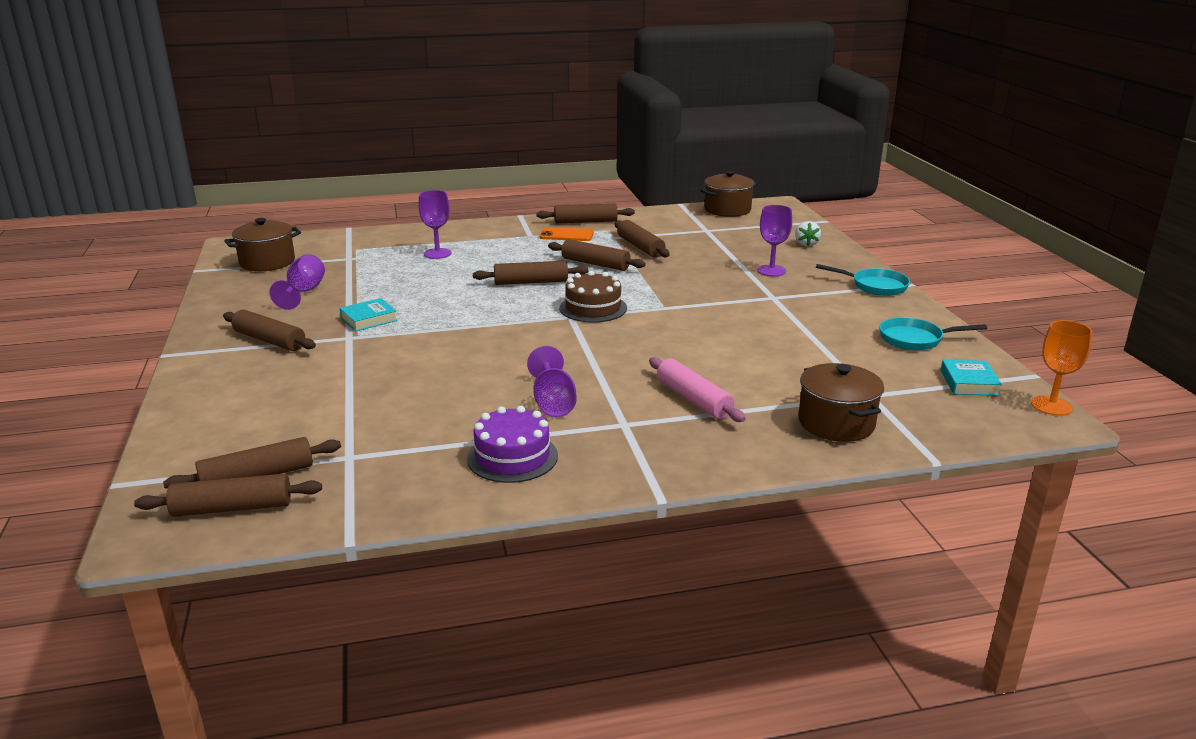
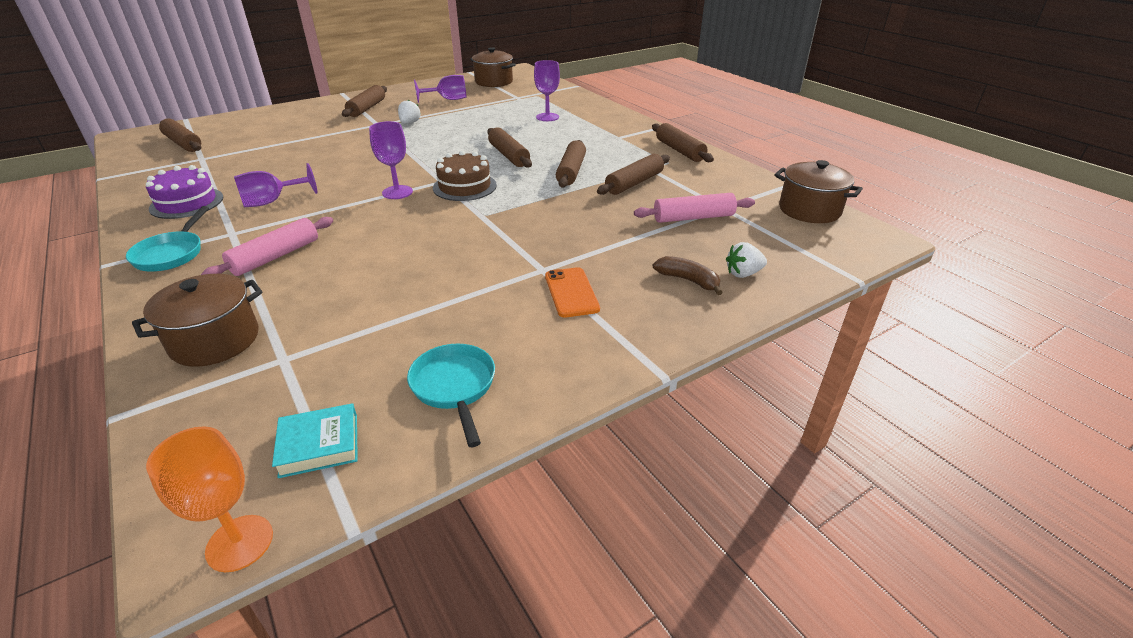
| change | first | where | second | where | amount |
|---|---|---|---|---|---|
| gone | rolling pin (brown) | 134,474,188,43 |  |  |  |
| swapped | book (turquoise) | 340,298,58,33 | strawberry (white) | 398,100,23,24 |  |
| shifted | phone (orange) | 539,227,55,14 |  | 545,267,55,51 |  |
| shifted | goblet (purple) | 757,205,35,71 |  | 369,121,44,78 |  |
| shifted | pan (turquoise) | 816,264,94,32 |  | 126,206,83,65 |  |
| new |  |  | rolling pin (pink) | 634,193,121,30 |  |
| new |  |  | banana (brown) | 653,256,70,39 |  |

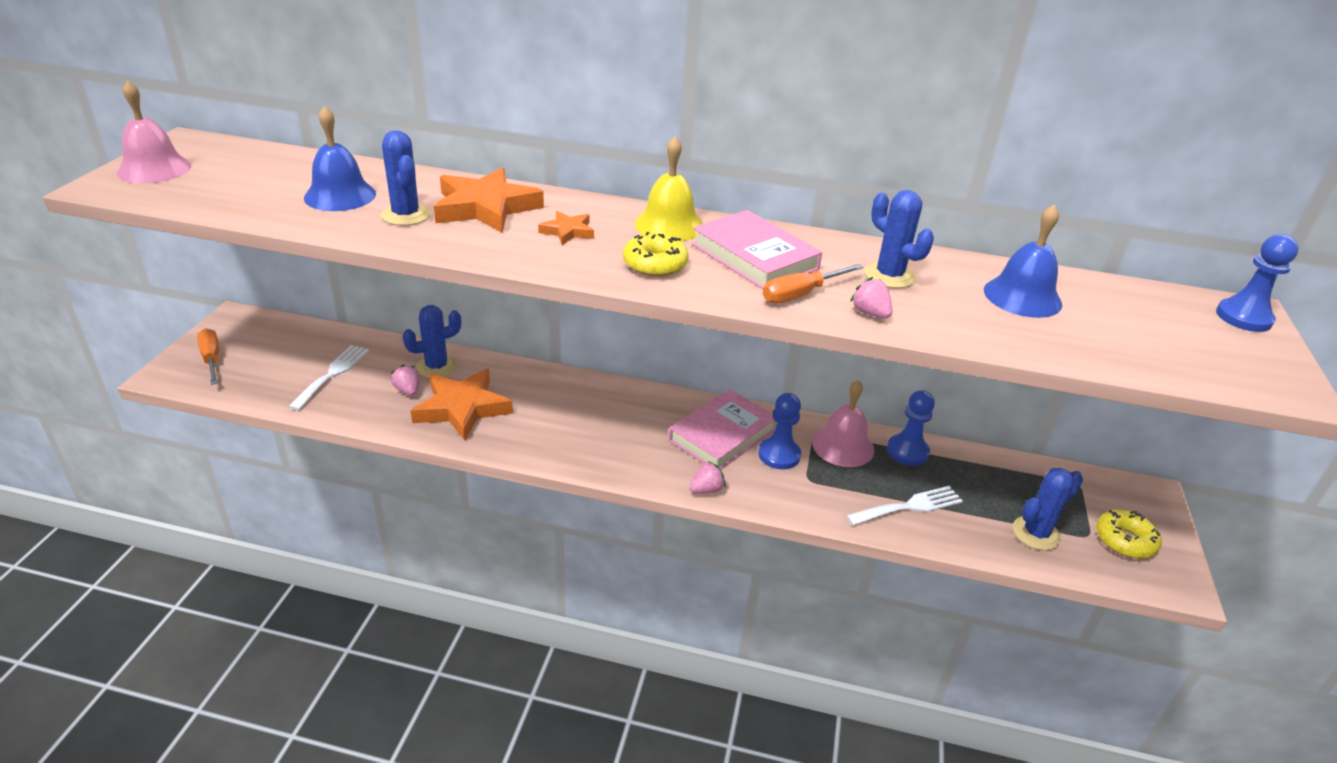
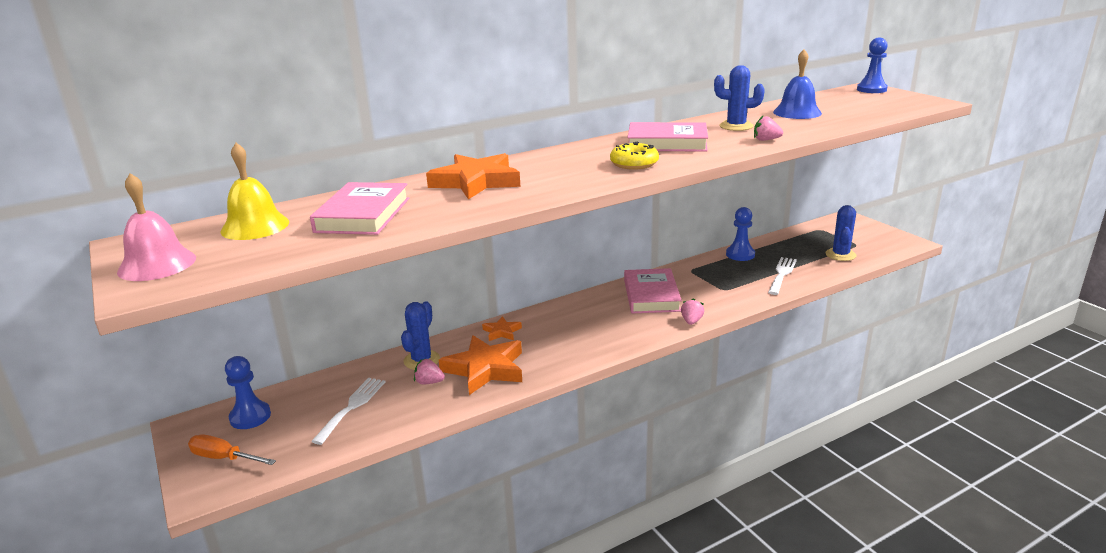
| change | first | where | second | where | amount |
|---|---|---|---|---|---|
| rotated | fork (white) | 288,345,81,66 |  | 311,378,75,67 | 45 degrees clockwise |
| swapped | bell (blue) | 304,106,72,105 | book (pink) | 310,182,99,53 |  |
| gone | cactus (blue) | 381,130,50,96 |  |  |  |
| shifted | star (orange) | 538,211,56,34 |  | 482,316,40,25 |  |
| shifted | bell (yellow) | 635,137,68,104 |  | 221,143,68,97 |  |
| shifted | pawn (blue) | 758,393,43,76 |  | 225,356,46,73 |  |
| gone | screwdriver (orange) | 763,264,101,39 |  |  |  |
| gone | bell (pink) | 812,380,63,87 |  |  |  |
| gone | donut (yellow) | 1096,509,66,50 |  |  |  |

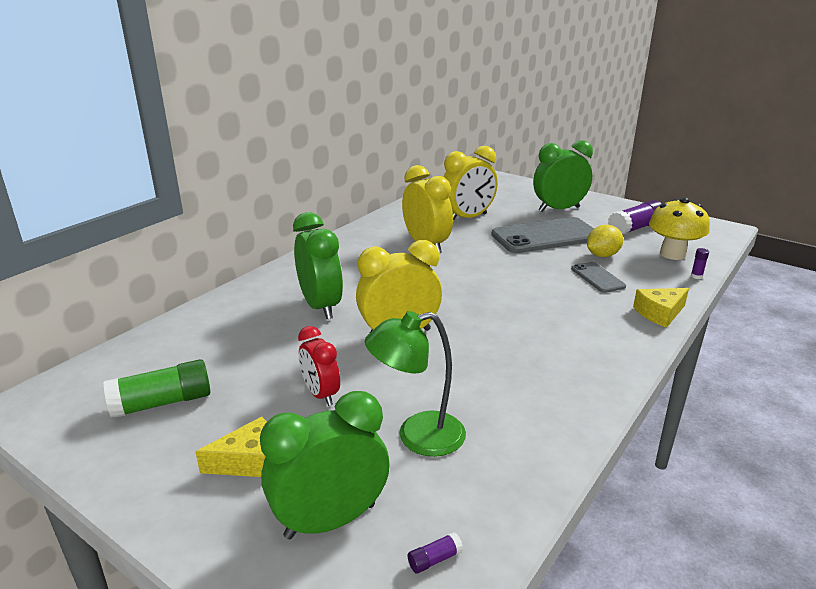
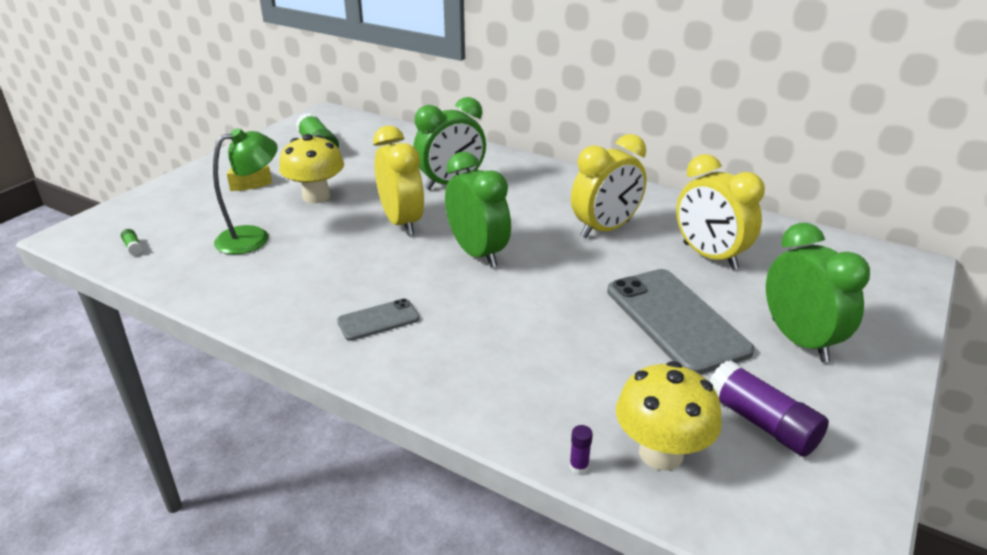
| change | first | where | second | where | amount |
|---|---|---|---|---|---|
| shifted | clock (green) | 260,391,130,148 |  | 445,152,66,116 |  |
| swapped | clock (red) | 298,326,42,80 | mushroom (yellow) | 279,134,65,69 |  |
| rotated | lamp (green) | 365,311,101,146 |  | 213,128,65,126 | 75 degrees clockwise |
| repainted | glue stick (purple) | 408,532,55,42 | glue stick (green) | 121,229,21,26 |  |
| shifted | phone (grey) | 571,262,55,31 |  | 337,298,83,43 |  |
| gone | lemon (yellow) | 587,225,36,32 |  |  |  |
| gone | cheese (yellow) | 633,288,56,40 |  |  |  |

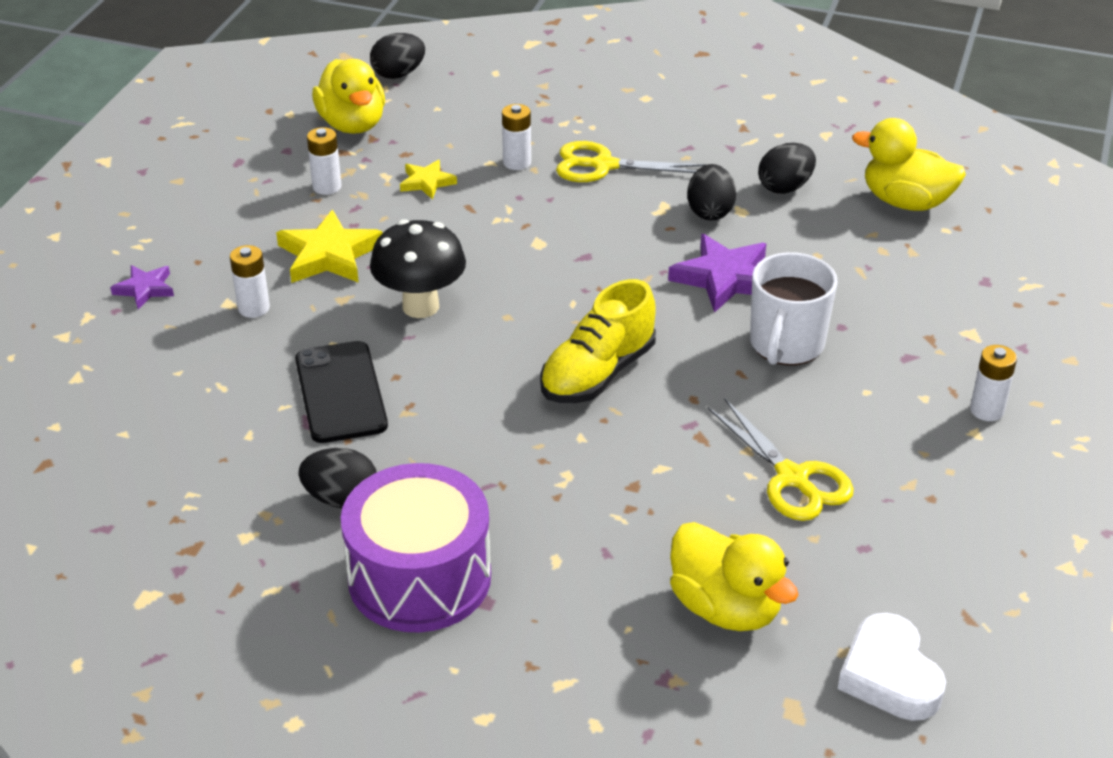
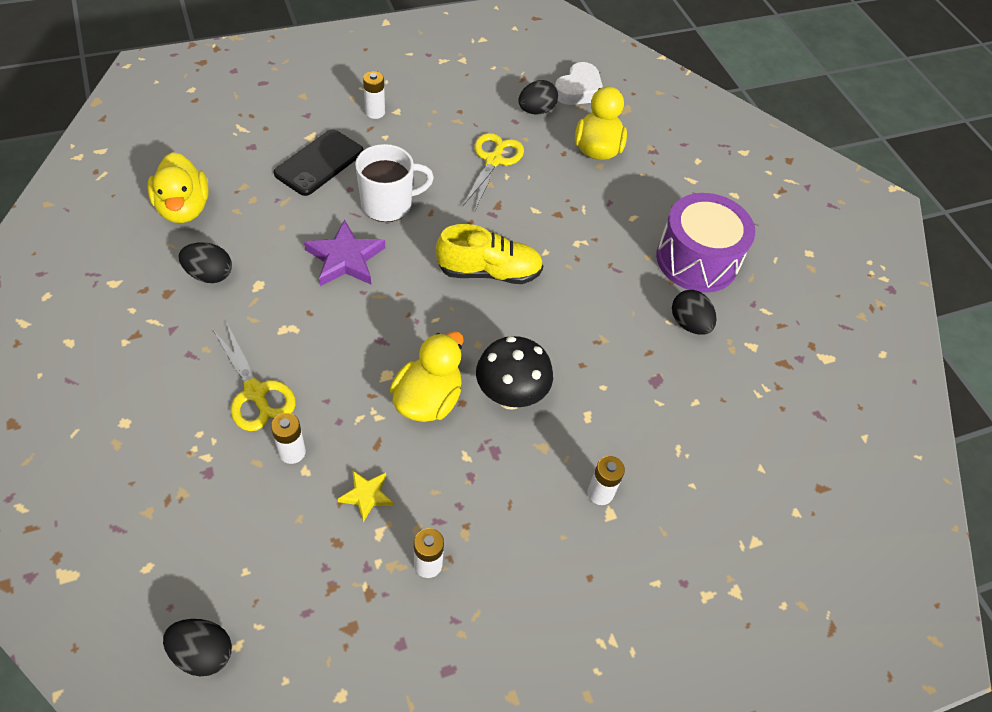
| change | first | where | second | where | amount |
|---|---|---|---|---|---|
| gone | star (purple) | 110,265,64,44 |  |  |  |
| gone | star (yellow) | 276,210,107,73 |  |  |  |
| shifted | phone (black) | 295,341,93,102 |  | 274,129,90,67 |  |
| shifted | duck (yellow) | 312,59,73,75 |  | 390,331,74,91 |  |
| shifted | egg (black) | 687,164,49,56 |  | 519,80,39,35 |  |

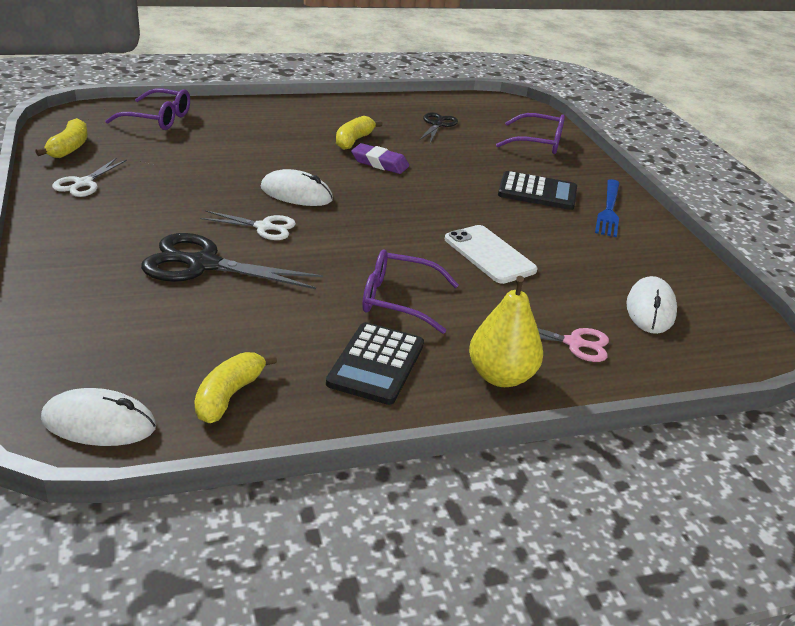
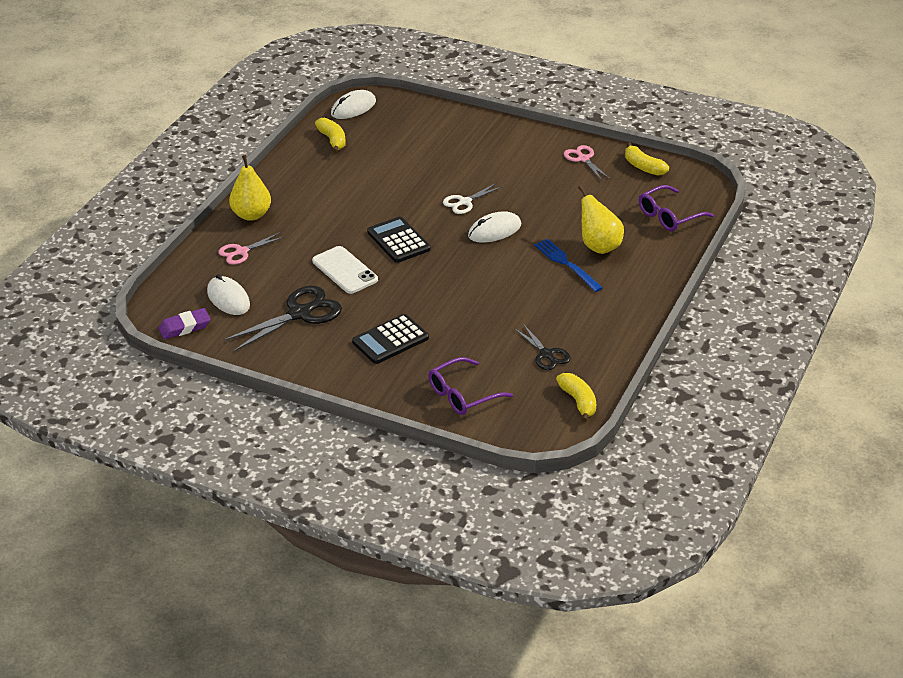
| change | first | where | second | where | amount |
|---|---|---|---|---|---|
| repainted | scissors (white) | 52,158,75,39 | scissors (pink) | 564,145,46,35 |  |
| shifted | scissors (black) | 141,233,182,56 |  | 223,286,119,65 |  |
| shifted | calculator (black) | 326,322,98,83 |  | 367,216,64,47 |  |
| shifted | banana (yellow) | 336,116,47,34 |  | 556,373,40,49 |  |
| shifted | eraser (purple) | 351,143,58,31 |  | 158,308,53,31 |  |
| gone | glasses (purple) | 362,249,97,85 |  |  |  |
| rotated | phone (white) | 445,225,93,59 |  | 312,246,66,48 | 45 degrees clockwise |
| shifted | fork (blue) | 595,179,24,58 |  | 534,239,69,53 |  |
| new |  |  | pear (yellow) | 578,185,46,69 |  |

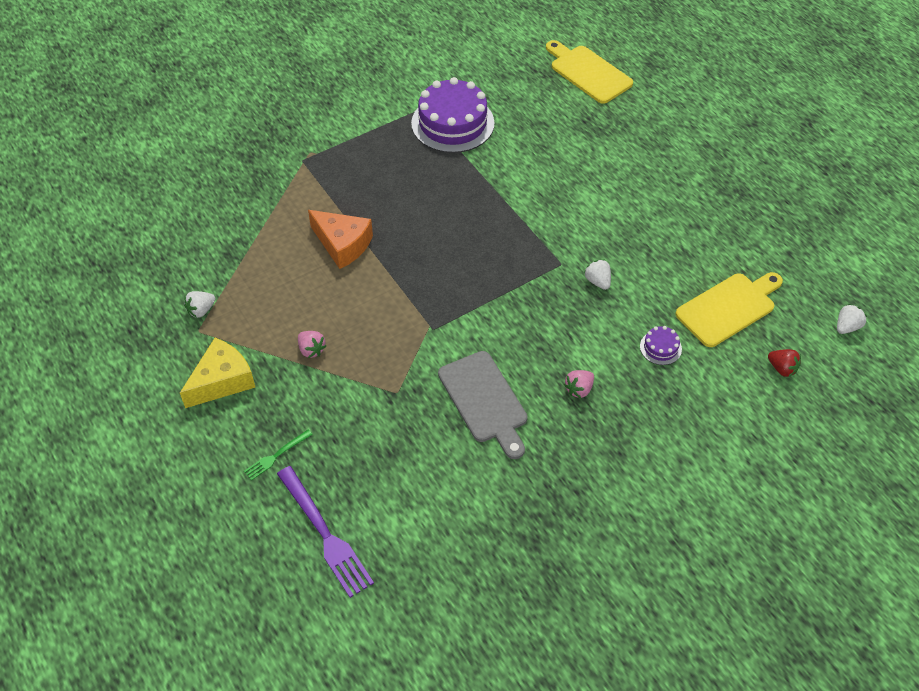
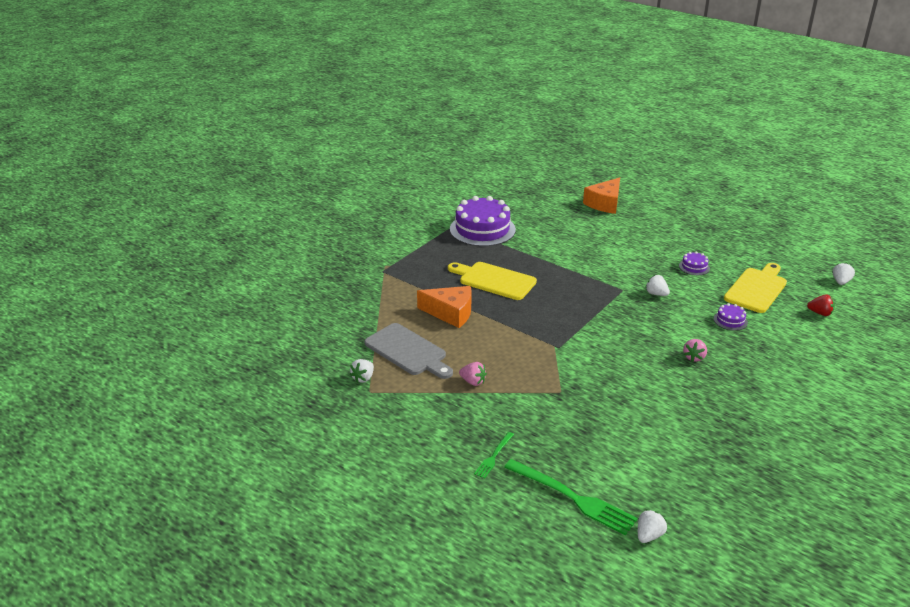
| change | first | where | second | where | amount |
|---|---|---|---|---|---|
| gone | cheese (yellow) | 180,338,75,70 |  |  |  |
| repainted | fork (purple) | 277,466,97,132 | fork (green) | 504,459,134,77 |  |
| shifted | cutting board (grey) | 438,351,89,108 |  | 365,323,88,56 |  |
| shifted | cutting board (yellow) | 546,40,87,64 |  | 448,262,89,38 |  |
| new |  |  | cheese (orange) | 583,178,37,36 |  |
| new |  |  | strawberry (white) | 638,509,29,34 |  |
| new |  |  | cake (purple) | 679,251,31,24 |  |

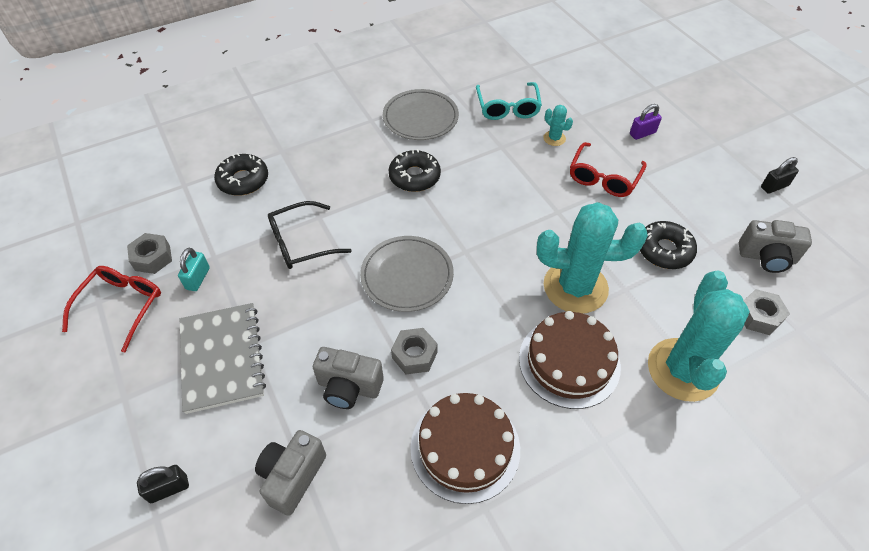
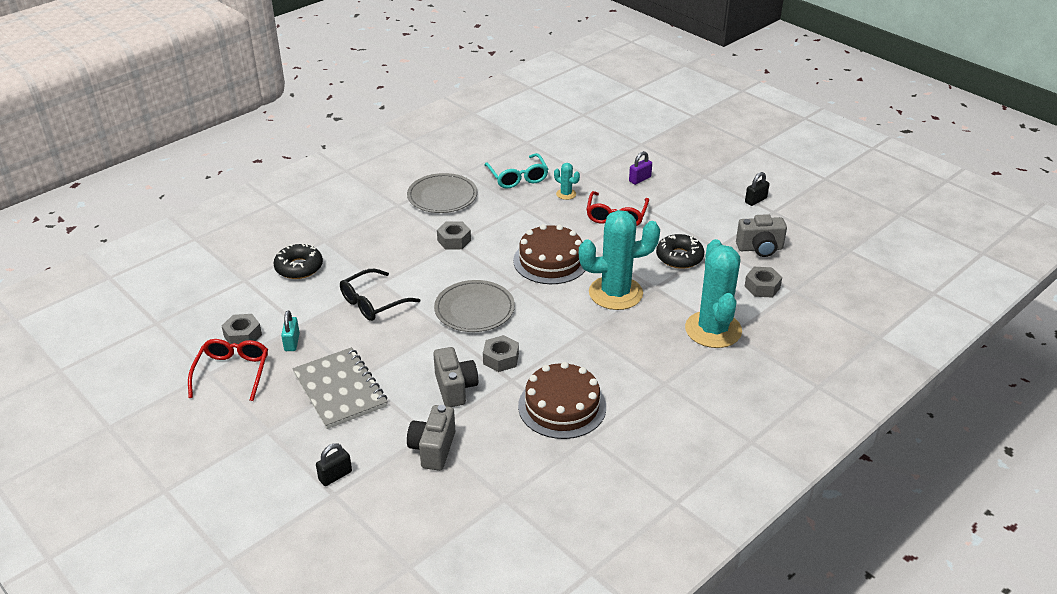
| change | first | where | second | where | amount |
|---|---|---|---|---|---|
| rotated | camera (grey) | 313,347,71,62 |  | 434,347,44,60 | 105 degrees counterclockwise |
| swapped | donut (black) | 389,149,52,43 | nut (grey) | 437,221,34,28 |  |
| shifted | cake (brown) | 519,311,102,98 |  | 513,224,72,60 |  |

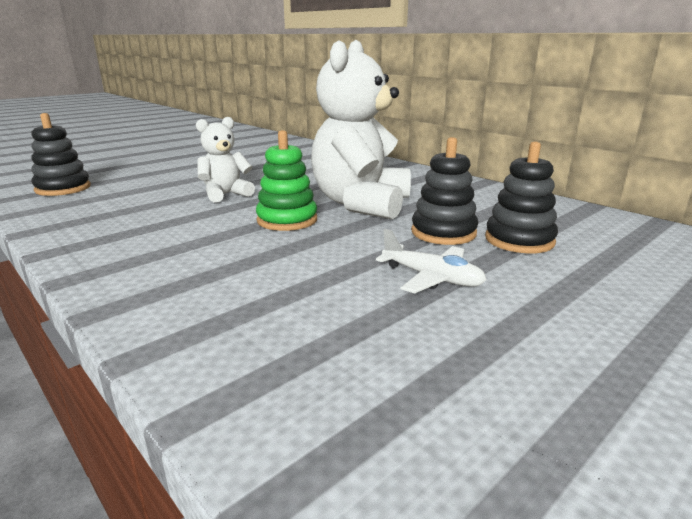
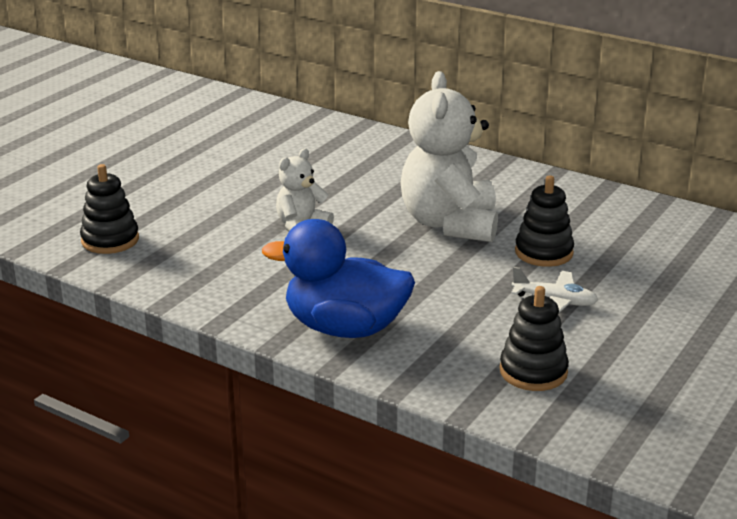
| change | first | where | second | where | amount |
|---|---|---|---|---|---|
| gone | stacking toy (green) | 256,130,61,101 |  |  |  |
| shifted | stacking toy (black) | 485,142,73,111 |  | 500,286,69,105 |  |
| new |  |  | duck (blue) | 262,219,153,119 |  |

